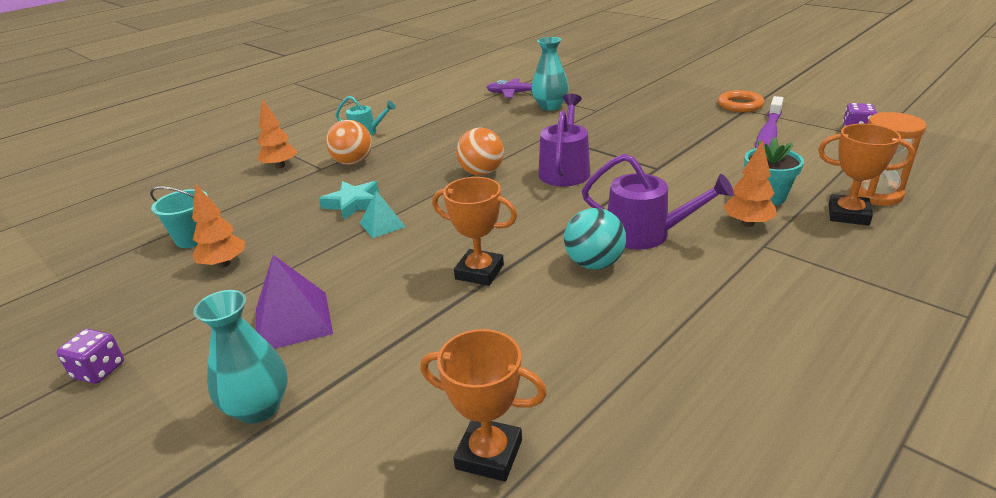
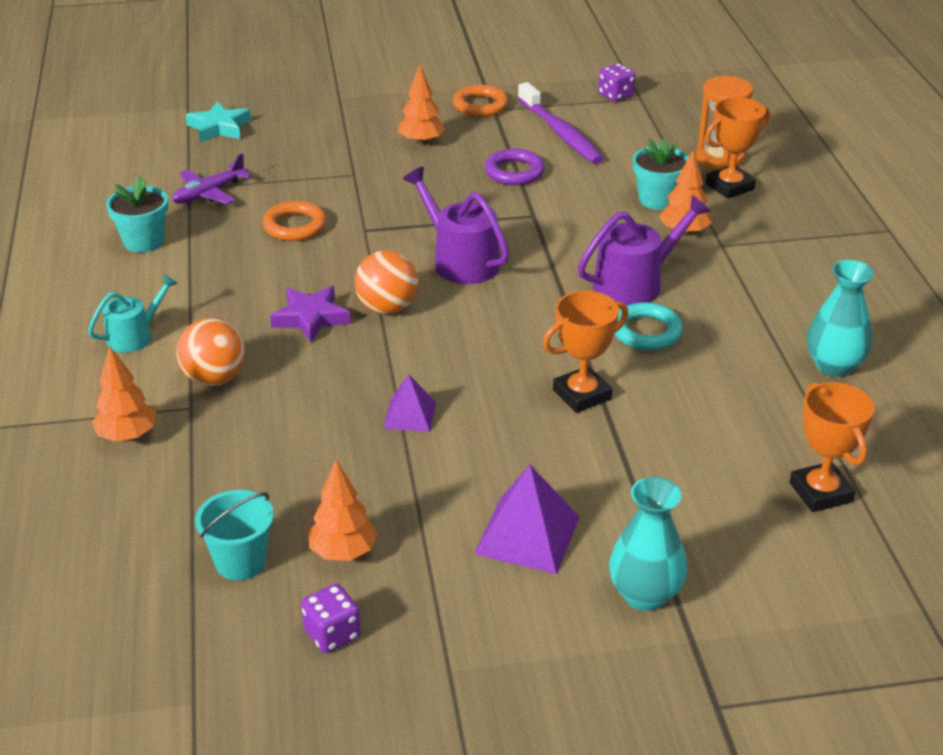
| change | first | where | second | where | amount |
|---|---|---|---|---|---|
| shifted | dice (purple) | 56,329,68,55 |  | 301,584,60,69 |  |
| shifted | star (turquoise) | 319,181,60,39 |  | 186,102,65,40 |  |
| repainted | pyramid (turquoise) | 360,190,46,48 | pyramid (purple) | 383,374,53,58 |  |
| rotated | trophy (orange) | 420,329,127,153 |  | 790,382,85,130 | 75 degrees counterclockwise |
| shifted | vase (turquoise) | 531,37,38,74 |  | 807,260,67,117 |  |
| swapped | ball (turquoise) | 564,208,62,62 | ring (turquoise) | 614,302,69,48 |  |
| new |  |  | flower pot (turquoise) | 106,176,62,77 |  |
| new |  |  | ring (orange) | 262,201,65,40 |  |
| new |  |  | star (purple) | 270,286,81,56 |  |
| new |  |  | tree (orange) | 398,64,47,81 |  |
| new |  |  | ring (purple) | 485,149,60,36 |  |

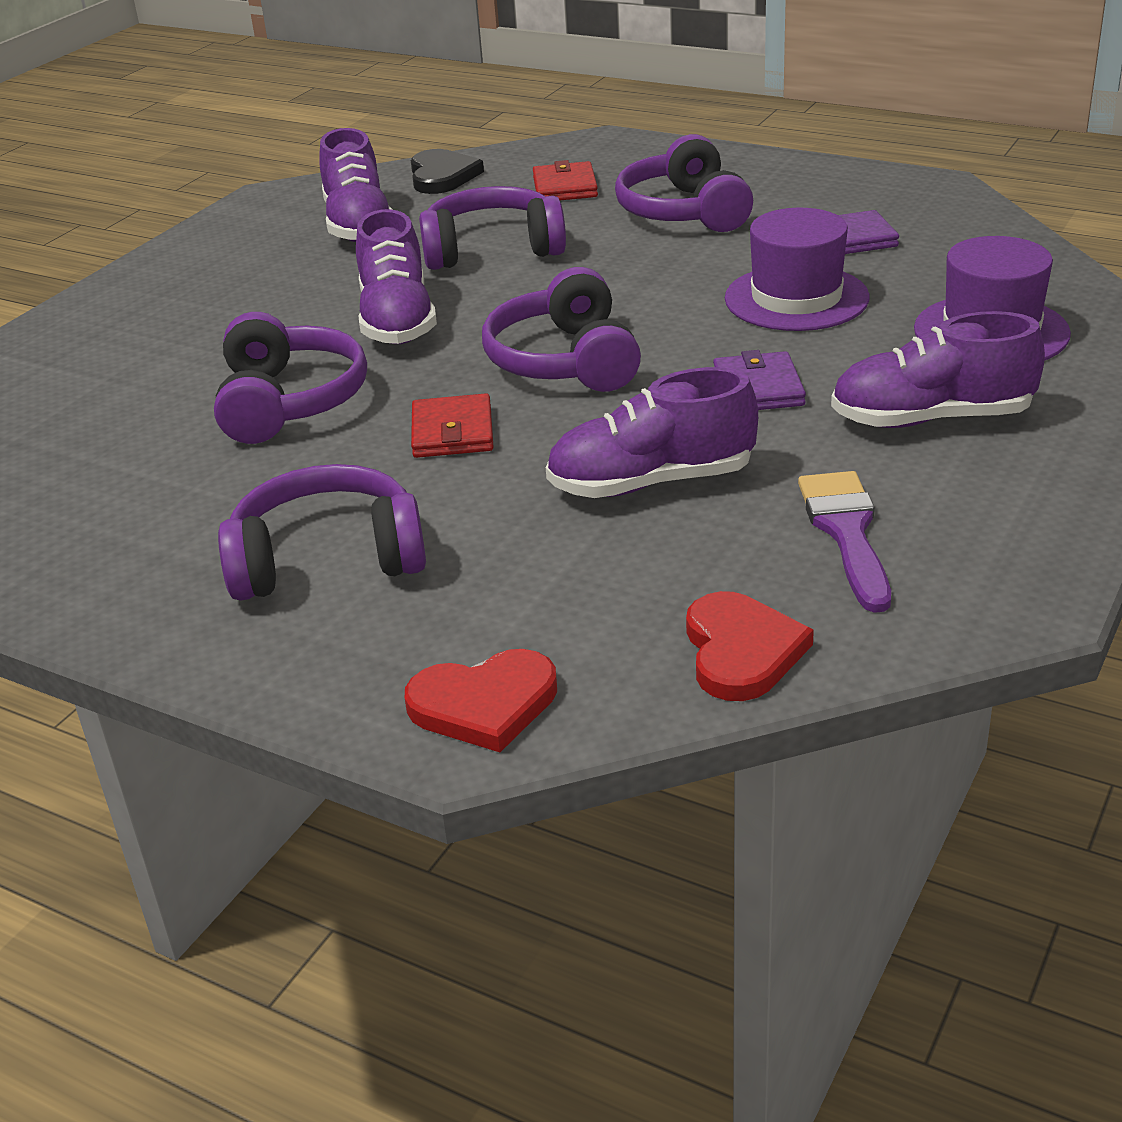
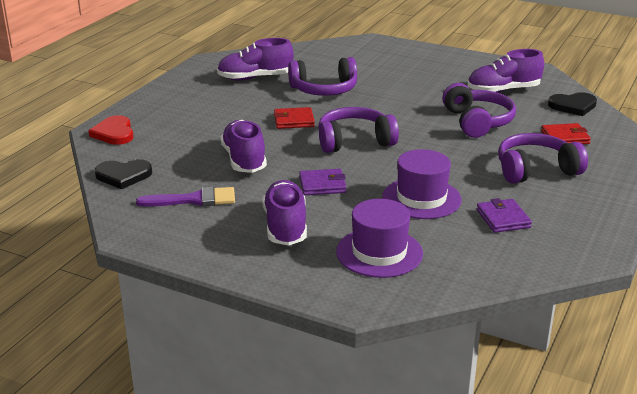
| change | first | where | second | where | amount |
|---|---|---|---|---|---|
| gone | headphones (purple) | 218,464,208,137 |  |  |  |
| shifted | shoe (purple) | 356,209,81,135 |  | 217,38,77,43 |  |
| repainted | heart (red) | 686,591,128,110 | heart (black) | 95,159,57,30 |  |

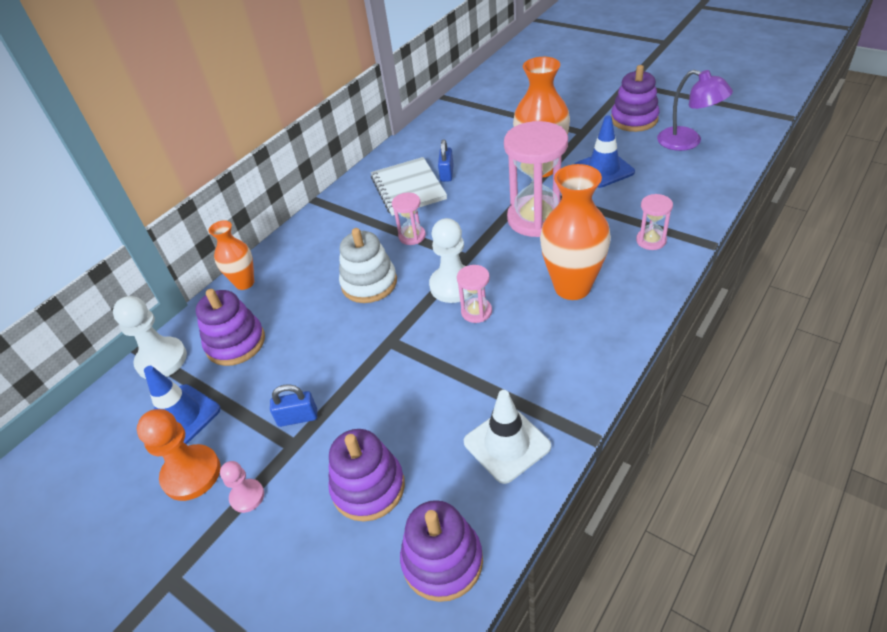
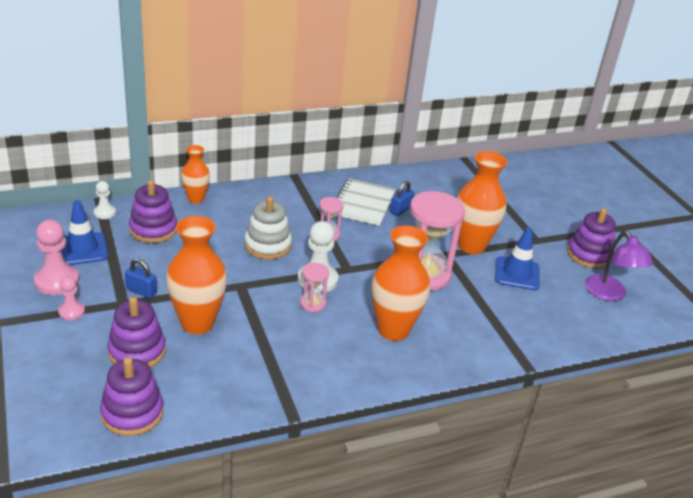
| change | first | where | second | where | amount |
|---|---|---|---|---|---|
| scaled | pawn (white) | 113,296,74,83 |  | 94,181,22,38 | x0.57 |
| repainted | pawn (orange) | 137,409,84,92 | pawn (pink) | 34,220,45,75 |  |
| gone | traffic cone (white) | 464,390,87,94 |  |  |  |
| gone | hourglass (pink) | 636,194,37,56 |  |  |  |
| new |  |  | vase (orange) | 166,216,61,118 |  |

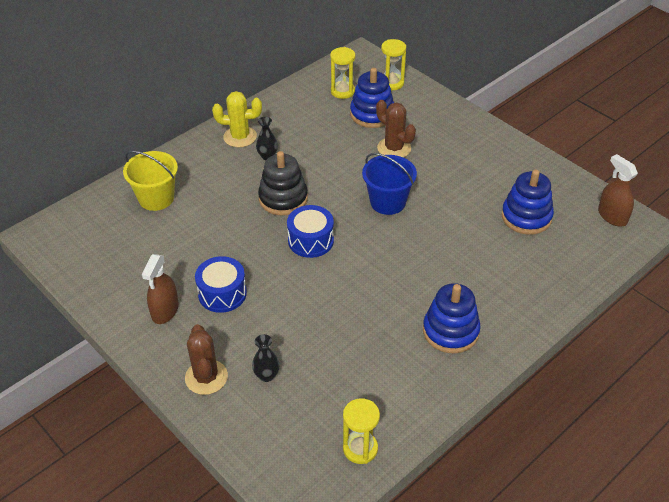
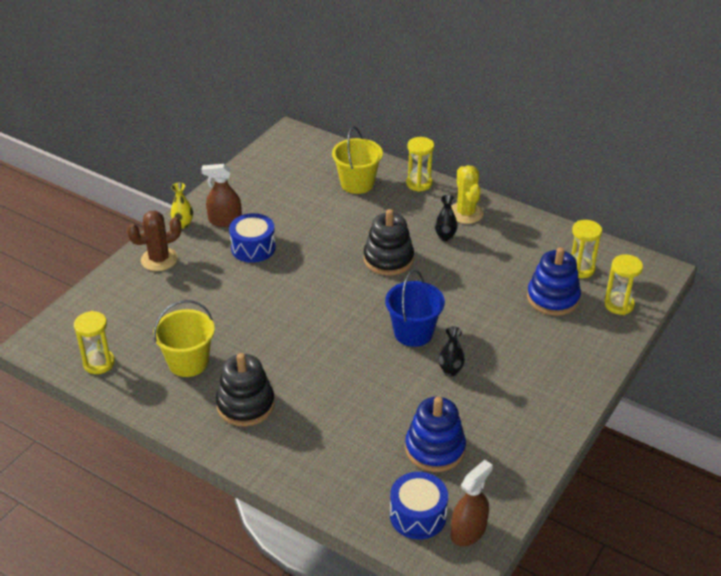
| change | first | where | second | where | amount |
|---|---|---|---|---|---|
| shifted | vase (black) | 252,334,28,48 |  | 439,326,26,50 |  |
| shifted | drum (blue) | 287,205,47,53 |  | 390,472,58,67 |  |
| gone | cactus (brown) | 376,100,40,58 |  |  |  |
| repainted | stacking toy (blue) | 423,283,58,70 | stacking toy (black) | 216,353,59,73 |  |
| new |  |  | bucket (yellow) | 153,300,62,77 |  |
| new |  |  | vase (yellow) | 171,183,22,46 |  |
| new |  |  | hourglass (yellow) | 406,137,28,55 |  |

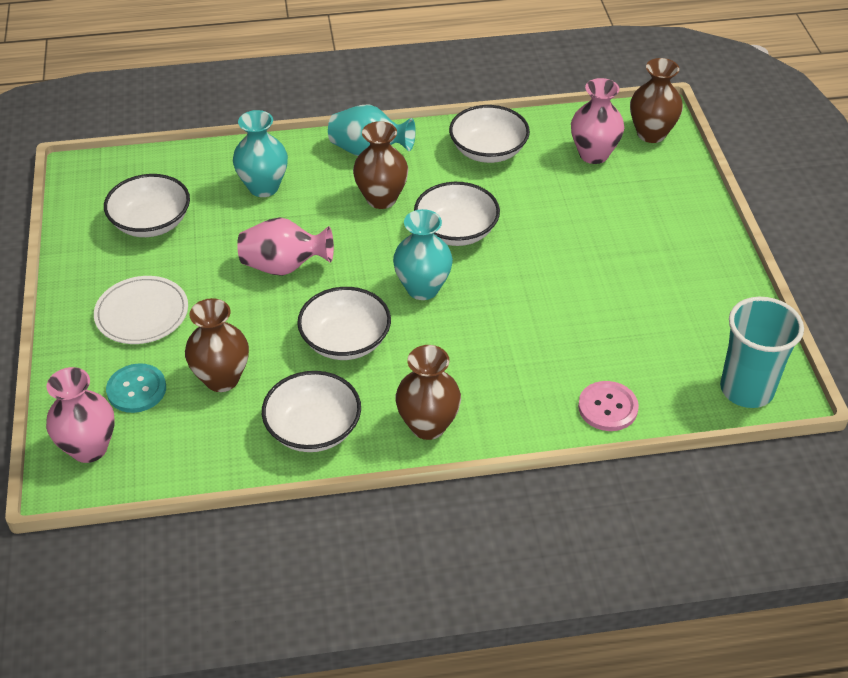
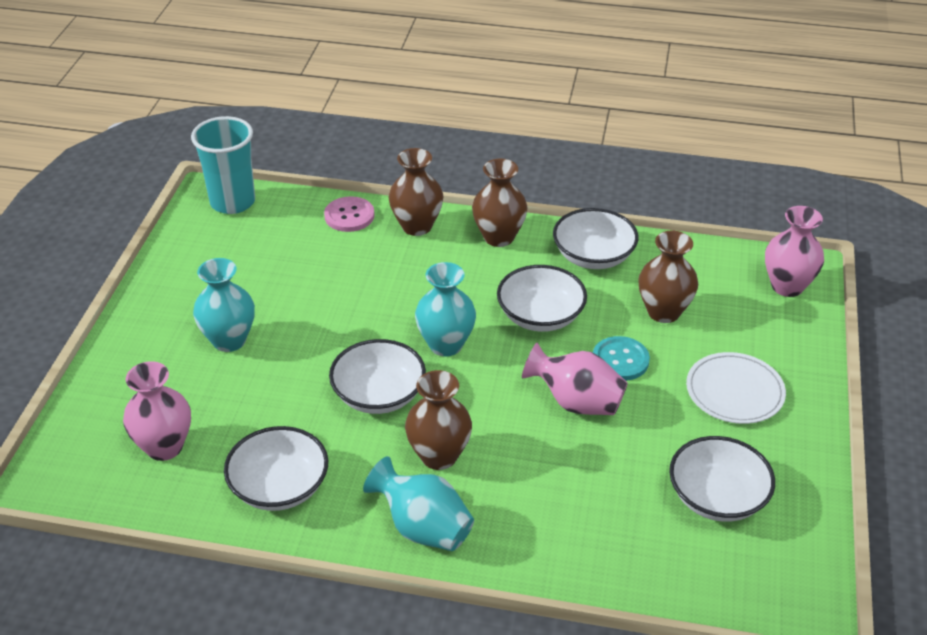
| change | first | where | second | where | amount |
|---|---|---|---|---|---|
| shifted | button (turquoise) | 106,363,60,50 |  | 593,336,57,45 |  |
| shifted | vase (turquoise) | 233,110,55,87 |  | 193,258,62,94 |  |
| shifted | vase (brown) | 630,58,53,85 |  | 389,148,54,88 |  |

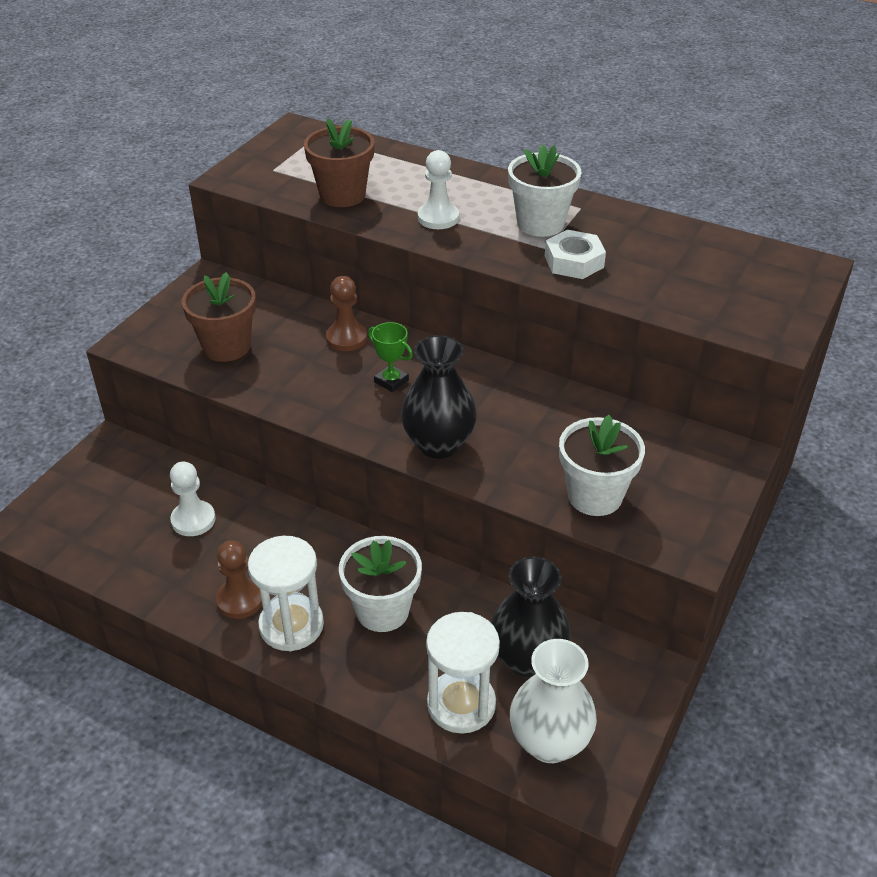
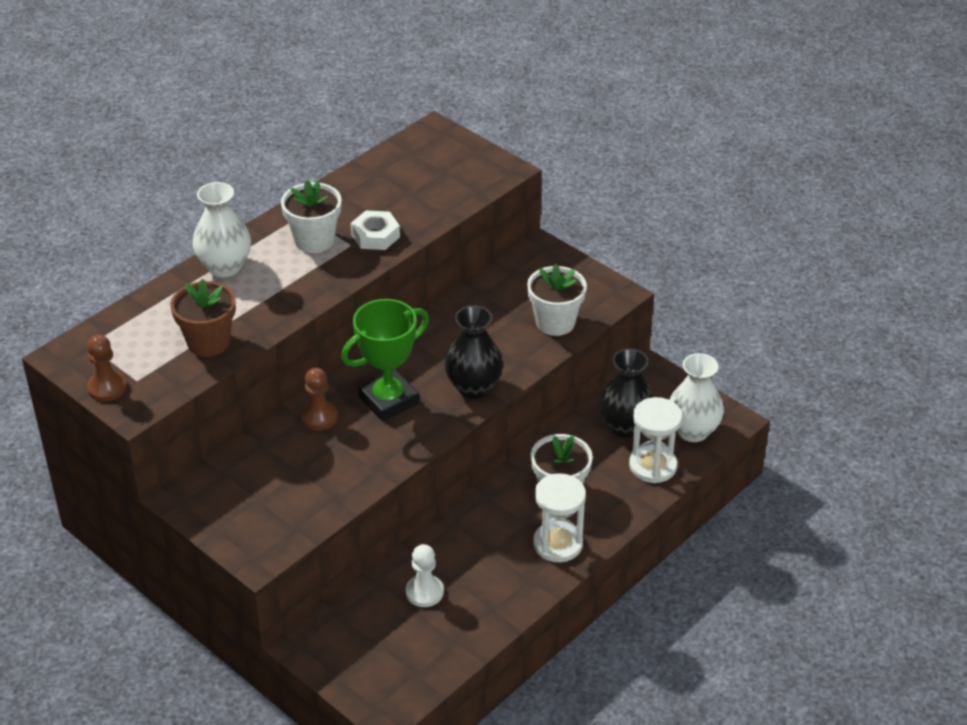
| change | first | where | second | where | amount |
|---|---|---|---|---|---|
| gone | flower pot (brown) | 182,272,74,90 |  |  |  |
| shifted | pawn (brown) | 216,540,46,79 |  | 87,335,40,66 |  |
| scaled | trophy (green) | 368,322,45,70 |  | 341,299,88,122 | x2.11 |
| gone | pawn (white) | 418,150,41,79 |  |  |  |
| new |  |  | vase (white) | 192,182,59,95 |  |

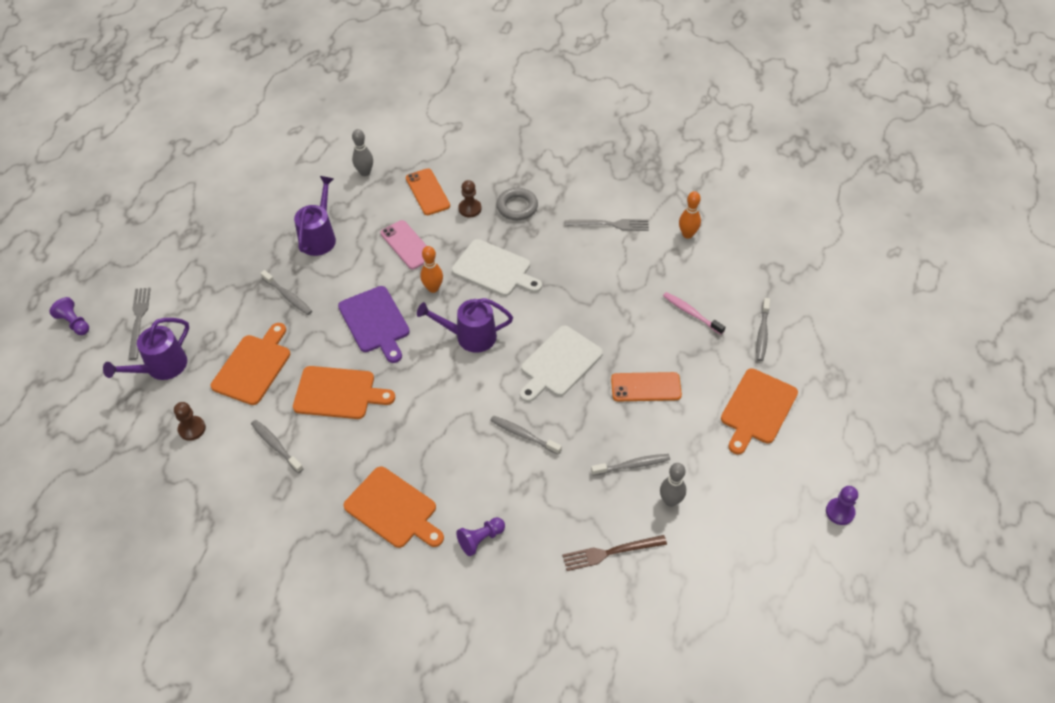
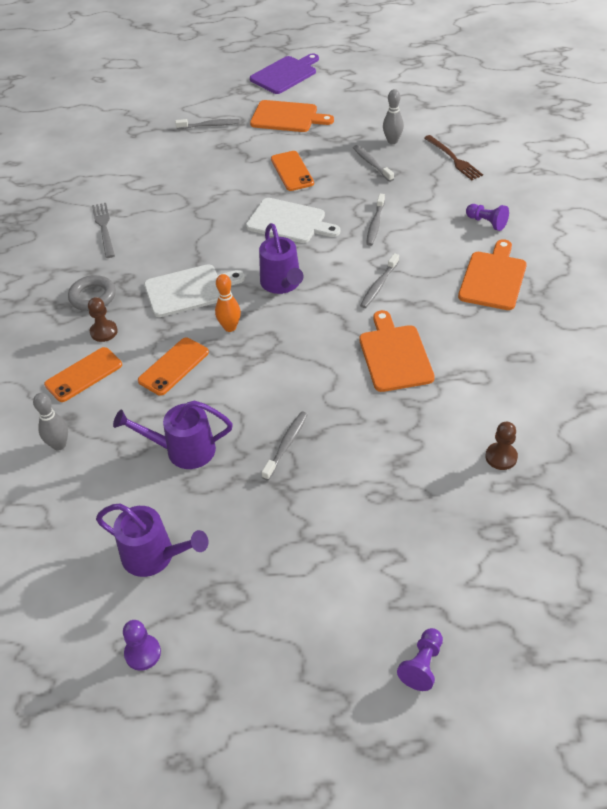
| change | first | where | second | where | amount |
|---|---|---|---|---|---|
| shifted | watering can (purple) | 103,318,86,62 |  | 96,504,113,73 |  |
| gone | fork (grey) | 128,288,23,72 |  |  |  |
| gone | cutting board (orange) | 211,323,79,82 |  |  |  |
| shifted | toothbrush (grey) | 251,420,52,53 |  | 360,253,39,55 |  |
| shifted | cutting board (purple) | 338,286,72,77 |  | 250,53,69,41 |  |
| repainted | phone (pink) | 381,220,46,49 | phone (orange) | 138,338,71,58 |  |
| rotated | cutting board (white) | 452,239,90,57 |  | 144,264,101,53 | 60 degrees clockwise |
| gone | toothbrush (pink) | 663,292,62,43 |  |  |  |
| gone | bowling pin (orange) | 679,191,22,48 |  |  |  |
| shifted | pawn (purple) | 826,486,32,39 |  | 123,620,38,51 |  |

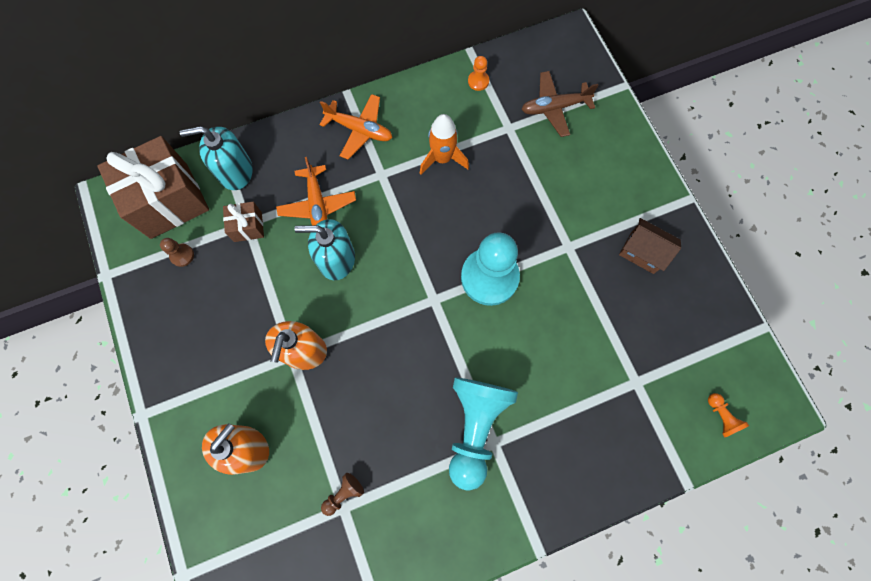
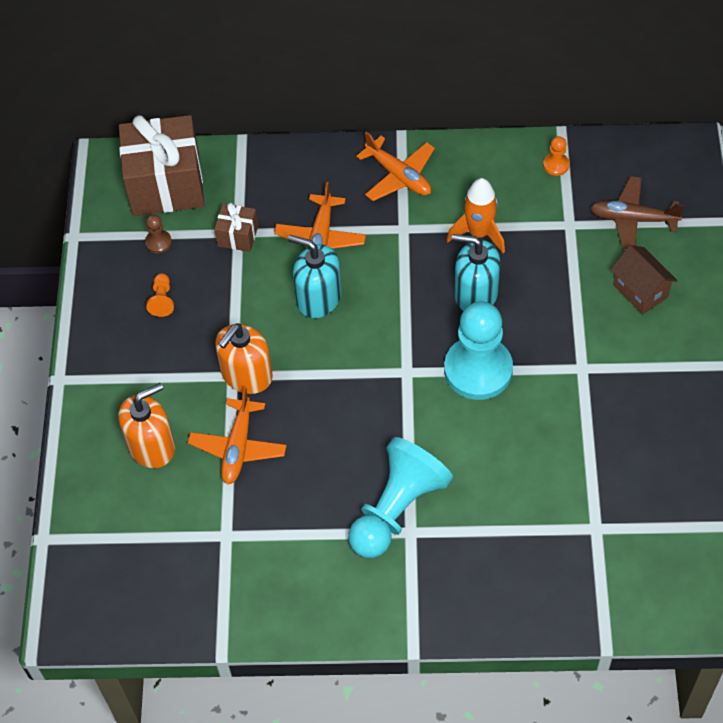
| change | first | where | second | where | amount |
|---|---|---|---|---|---|
| shifted | soap dispenser (turquoise) | 180,126,73,64 |  | 452,234,48,77 |  |
| gone | pawn (brown) | 321,473,43,43 |  |  |  |
| shifted | house (brown) | 619,218,62,56 |  | 610,245,68,69 |  |
| shifted | pawn (orange) | 708,393,41,44 |  | 146,273,28,44 |  |
| new |  |  | plane (orange) | 188,387,99,98 |  |

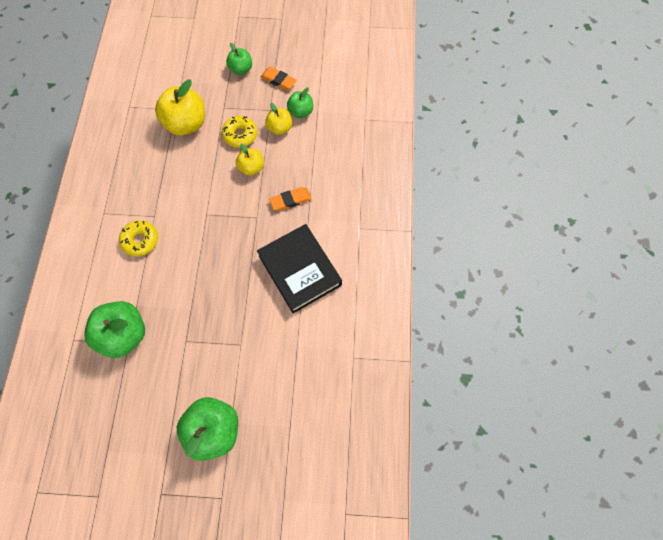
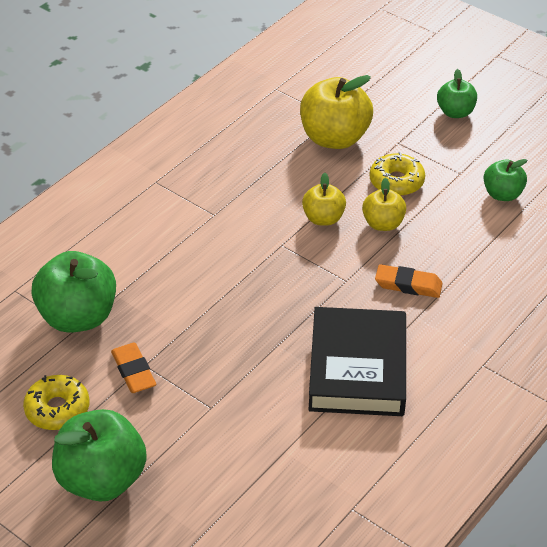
| change | first | where | second | where | amount |
|---|---|---|---|---|---|
| shifted | donut (yellow) | 119,220,39,36 |  | 23,375,67,55 |  |
| shifted | eraser (orange) | 261,67,36,23 |  | 111,342,45,51 |  |
| shifted | apple (yellow) | 265,103,27,32 |  | 302,173,44,53 |  |

